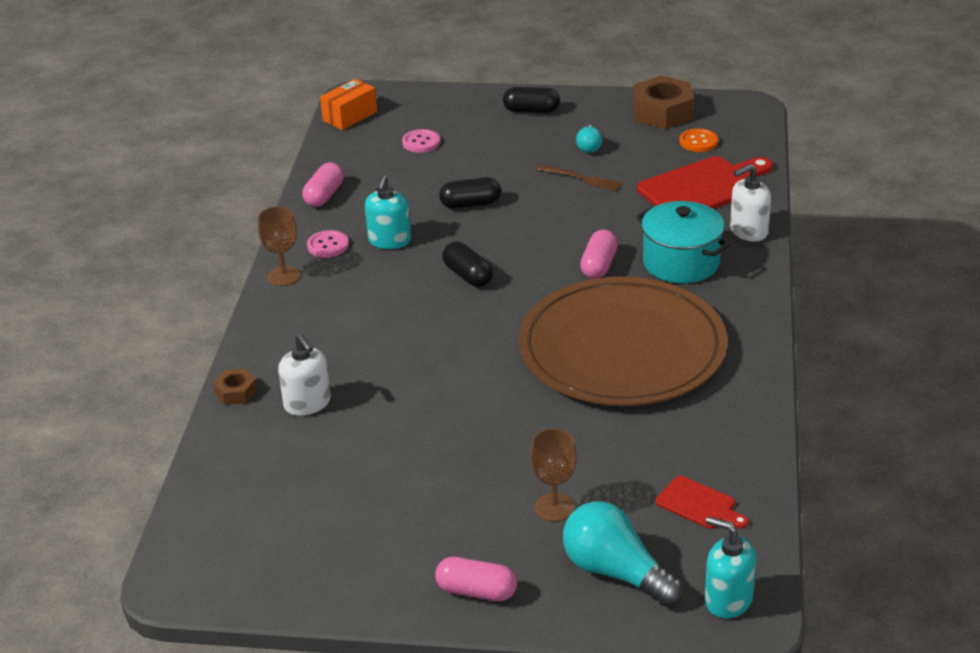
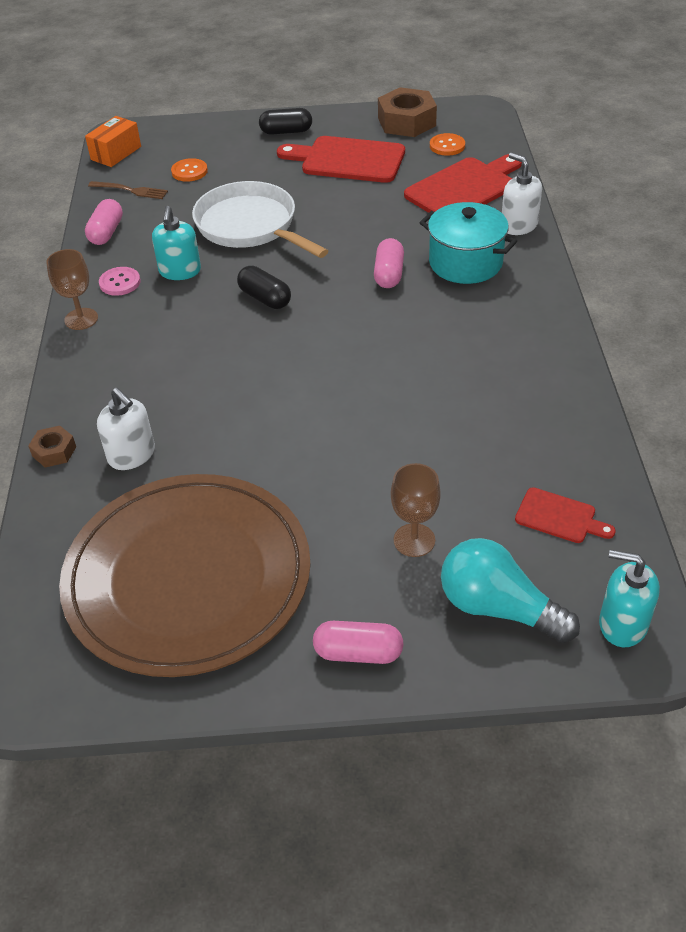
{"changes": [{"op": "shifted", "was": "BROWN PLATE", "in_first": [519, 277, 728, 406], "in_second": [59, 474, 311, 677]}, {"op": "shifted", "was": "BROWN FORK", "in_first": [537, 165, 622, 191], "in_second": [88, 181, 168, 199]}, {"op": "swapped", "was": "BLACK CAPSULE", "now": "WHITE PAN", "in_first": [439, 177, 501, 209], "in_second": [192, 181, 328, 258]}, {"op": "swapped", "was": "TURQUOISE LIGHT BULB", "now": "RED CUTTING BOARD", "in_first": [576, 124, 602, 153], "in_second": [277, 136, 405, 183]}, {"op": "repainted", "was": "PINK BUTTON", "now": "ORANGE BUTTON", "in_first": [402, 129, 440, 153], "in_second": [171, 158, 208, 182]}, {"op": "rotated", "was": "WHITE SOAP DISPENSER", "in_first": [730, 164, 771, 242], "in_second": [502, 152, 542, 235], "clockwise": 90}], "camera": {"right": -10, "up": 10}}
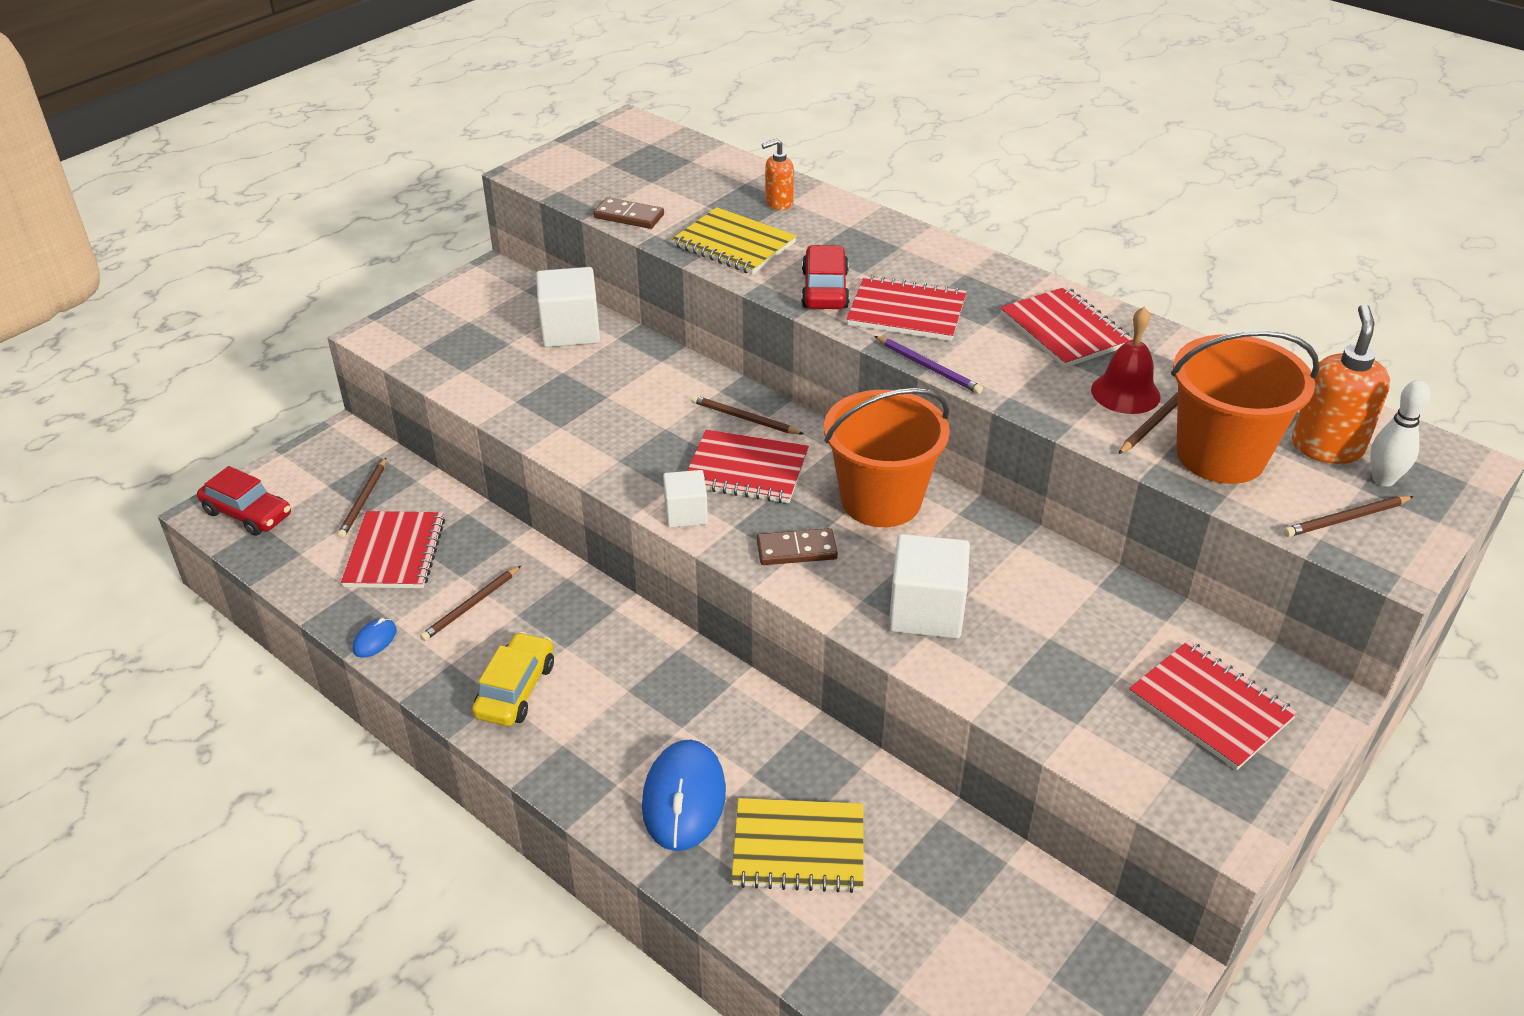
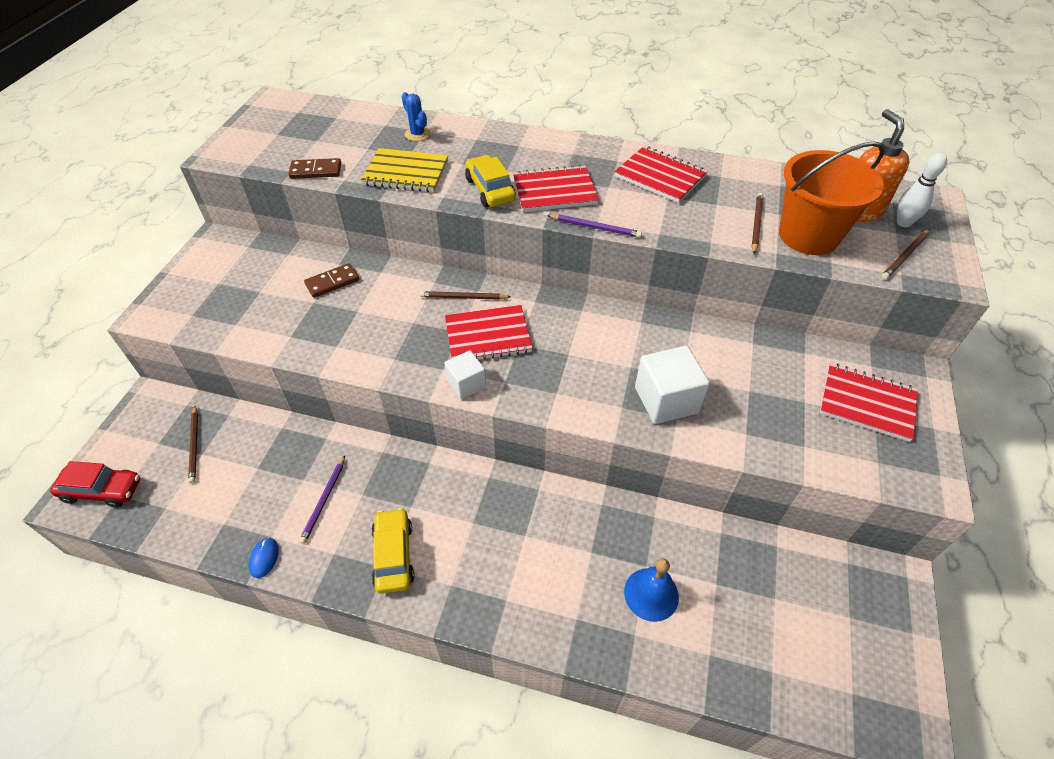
{"changes": [{"op": "gone", "was": "RED NOTEBOOK", "in_first": [341, 511, 445, 588]}, {"op": "gone", "was": "WHITE CUBE", "in_first": [536, 267, 600, 347]}, {"op": "gone", "was": "BLUE MOUSE", "in_first": [642, 740, 726, 851]}, {"op": "gone", "was": "ORANGE BUCKET", "in_first": [824, 388, 950, 527]}, {"op": "gone", "was": "RED BELL", "in_first": [1091, 307, 1161, 414]}, {"op": "shifted", "was": "BROWN DOMINO", "in_first": [757, 528, 838, 565], "in_second": [304, 263, 359, 298]}, {"op": "swapped", "was": "YELLOW NOTEBOOK", "now": "BLUE BELL", "in_first": [732, 798, 863, 893], "in_second": [624, 558, 679, 622]}, {"op": "swapped", "was": "ORANGE SOAP DISPENSER", "now": "BLUE CACTUS", "in_first": [762, 139, 794, 210], "in_second": [402, 92, 431, 141]}, {"op": "repainted", "was": "BROWN PENCIL", "now": "PURPLE PENCIL", "in_first": [420, 566, 521, 641], "in_second": [299, 456, 345, 544]}, {"op": "repainted", "was": "RED CAR", "now": "YELLOW CAR", "in_first": [801, 245, 850, 309], "in_second": [465, 155, 516, 207]}], "camera": {"right": -25, "up": 10}}
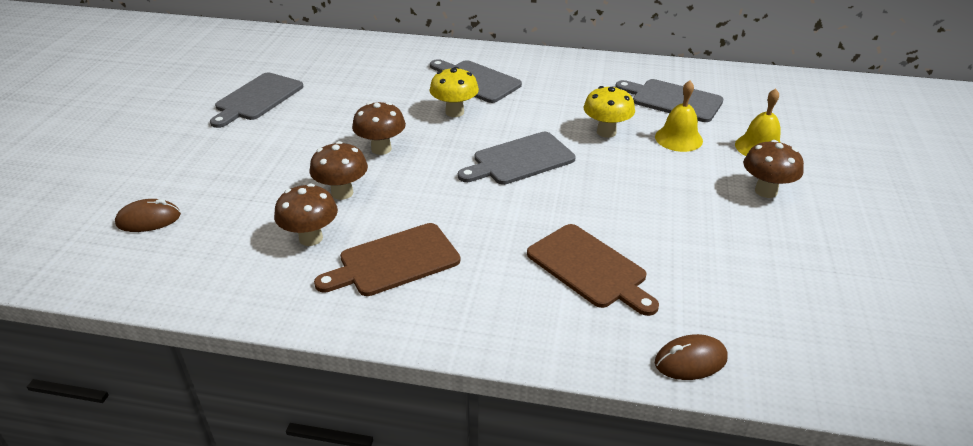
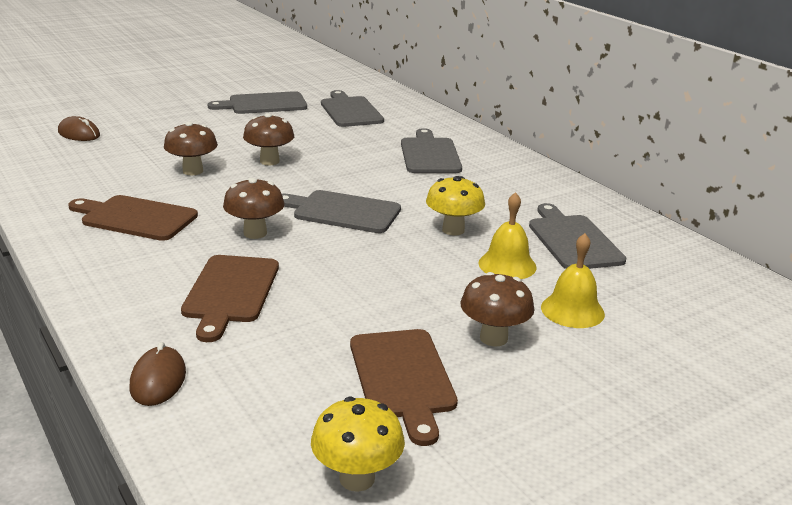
{"changes": [{"op": "new", "now": "GREY CUTTING BOARD", "in_second": [321, 90, 384, 127]}, {"op": "new", "now": "BROWN CUTTING BOARD", "in_second": [350, 329, 458, 446]}, {"op": "shifted", "was": "BROWN MUSHROOM", "in_first": [274, 184, 338, 246], "in_second": [223, 178, 284, 239]}, {"op": "shifted", "was": "YELLOW MUSHROOM", "in_first": [430, 67, 479, 117], "in_second": [311, 397, 405, 492]}, {"op": "rotated", "was": "BROWN MOUSE", "in_first": [655, 334, 728, 380], "in_second": [129, 342, 186, 406], "clockwise": 60}], "camera": {"right": 45, "up": -10}}
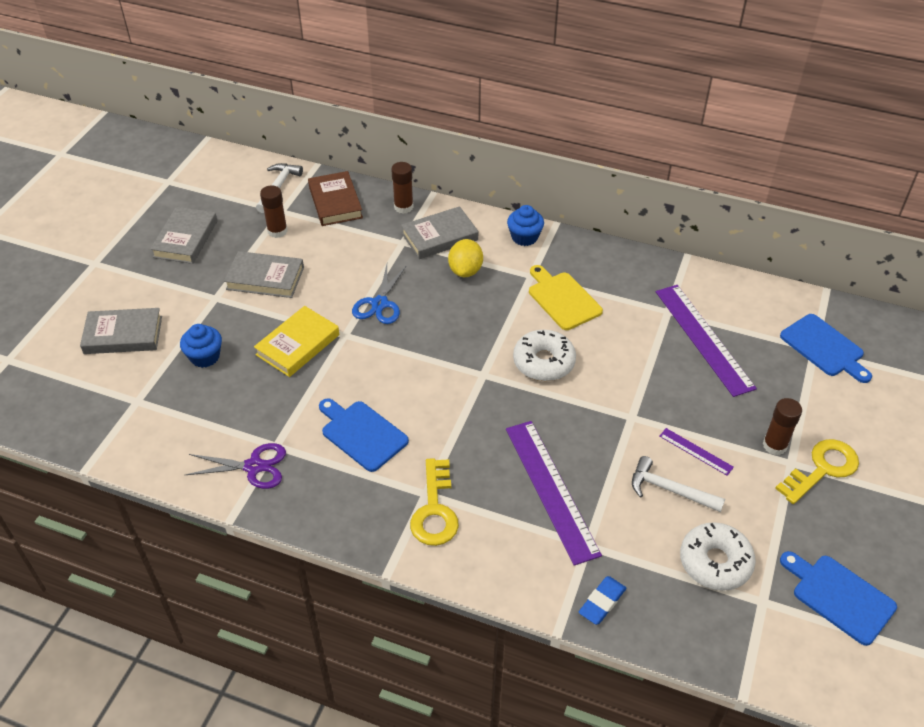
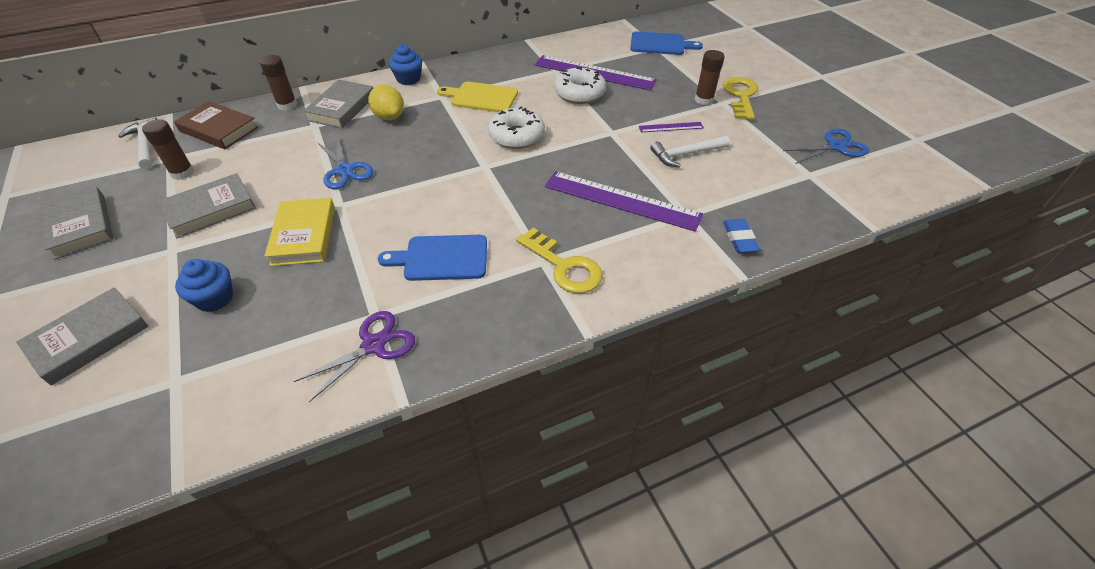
{"changes": [{"op": "shifted", "was": "WHITE DONUT", "in_first": [680, 522, 756, 591], "in_second": [554, 67, 606, 104]}, {"op": "swapped", "was": "BLUE CUTTING BOARD", "now": "BLUE SCISSORS", "in_first": [780, 551, 897, 646], "in_second": [783, 129, 869, 164]}], "camera": {"right": -45, "up": 0}}
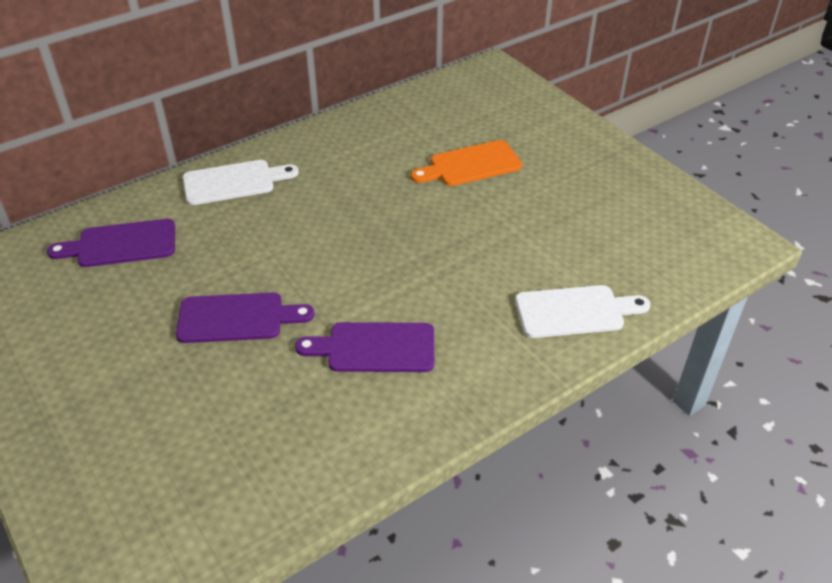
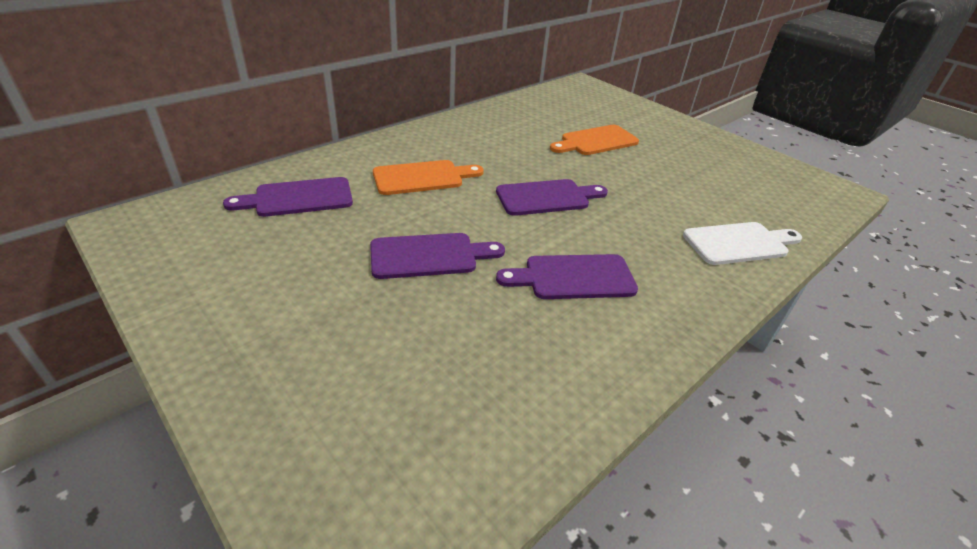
{"changes": [{"op": "gone", "was": "WHITE CUTTING BOARD", "in_first": [183, 160, 299, 205]}, {"op": "new", "now": "ORANGE CUTTING BOARD", "in_second": [373, 160, 484, 195]}, {"op": "new", "now": "PURPLE CUTTING BOARD", "in_second": [496, 179, 608, 216]}], "camera": {"right": -10, "up": -5}}
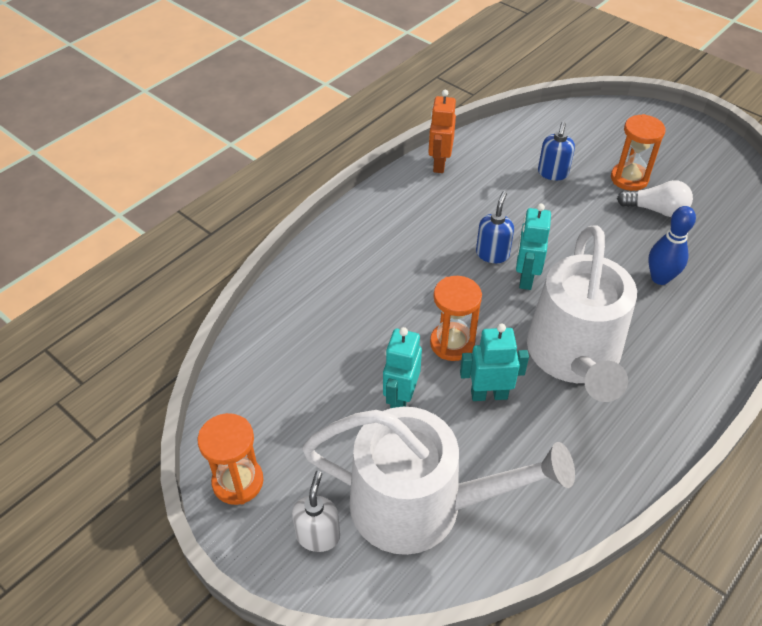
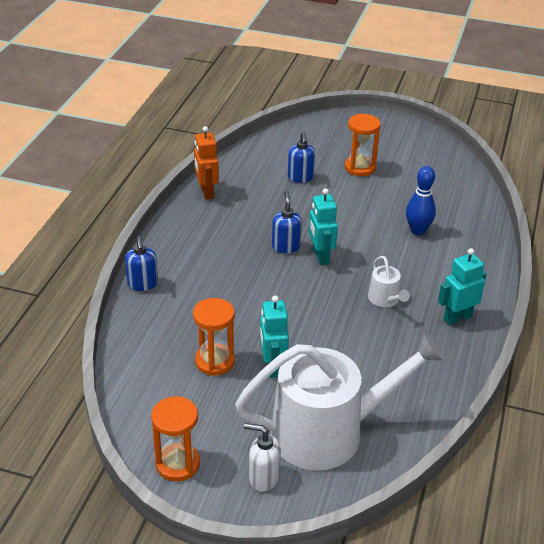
{"changes": [{"op": "gone", "was": "WHITE LIGHT BULB", "in_first": [617, 180, 693, 217]}, {"op": "new", "now": "BLUE SOAP DISPENSER", "in_second": [125, 236, 158, 291]}, {"op": "shifted", "was": "ORANGE HOURGLASS", "in_first": [430, 276, 482, 361], "in_second": [193, 298, 235, 376]}, {"op": "shifted", "was": "TURQUOISE ROBOT", "in_first": [460, 324, 529, 401], "in_second": [438, 248, 487, 325]}, {"op": "rotated", "was": "WHITE SOAP DISPENSER", "in_first": [292, 471, 340, 552], "in_second": [244, 423, 281, 492], "clockwise": -60}, {"op": "scaled", "was": "WHITE WATERING CAN", "in_first": [527, 225, 637, 402], "in_second": [368, 256, 410, 307], "ratio": 0.41}], "camera": {"right": -25, "up": -10}}
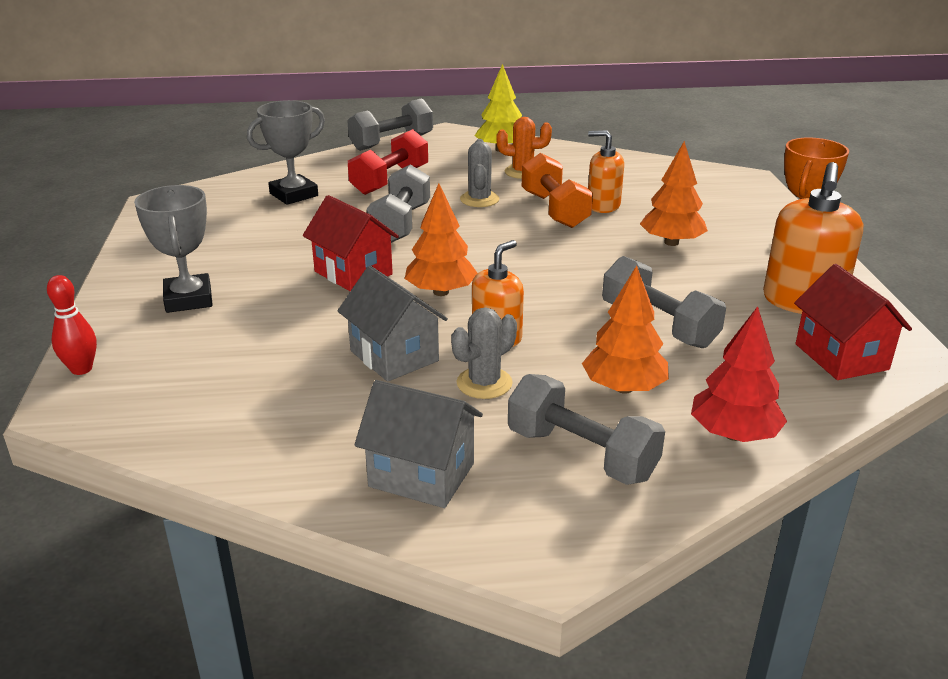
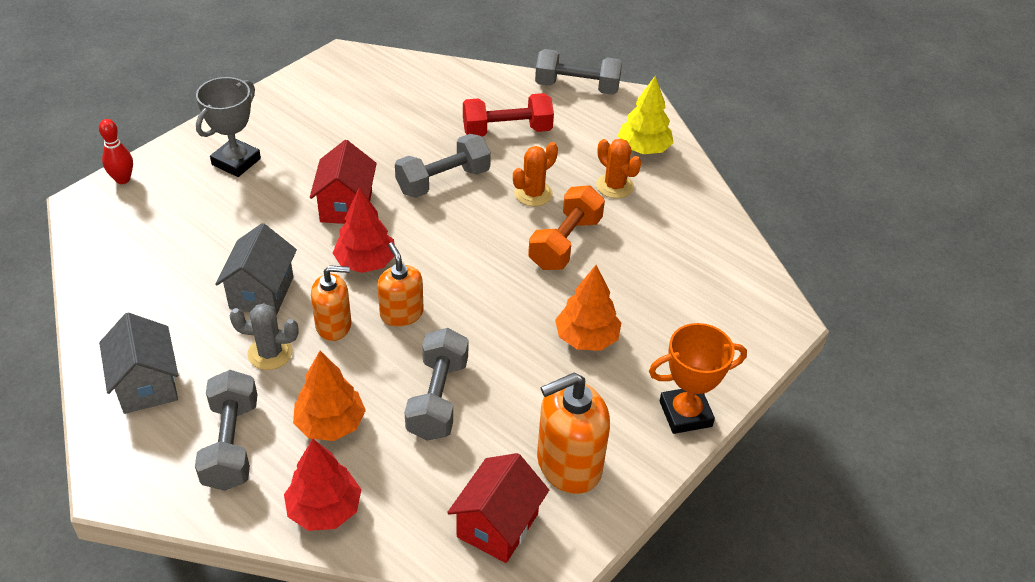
{"changes": [{"op": "gone", "was": "GREY TROPHY", "in_first": [247, 100, 325, 205]}, {"op": "shifted", "was": "ORANGE SOAP DISPENSER", "in_first": [588, 130, 624, 213], "in_second": [377, 243, 424, 327]}, {"op": "repainted", "was": "ORANGE TREE", "now": "RED TREE", "in_first": [405, 183, 477, 296], "in_second": [333, 188, 395, 273]}, {"op": "repainted", "was": "GREY CACTUS", "now": "ORANGE CACTUS", "in_first": [460, 139, 499, 207], "in_second": [513, 142, 558, 206]}], "camera": {"right": 45, "up": 15}}
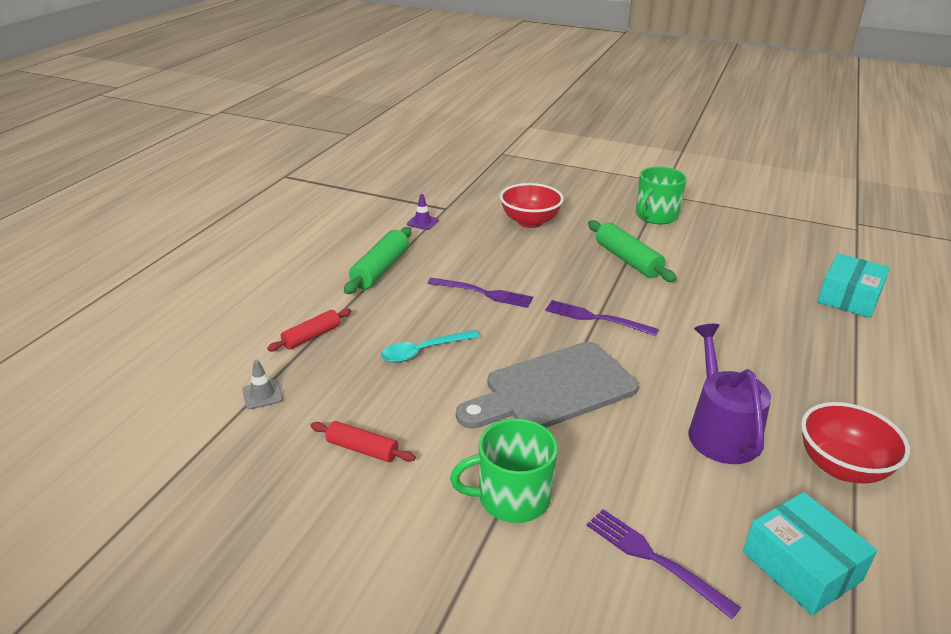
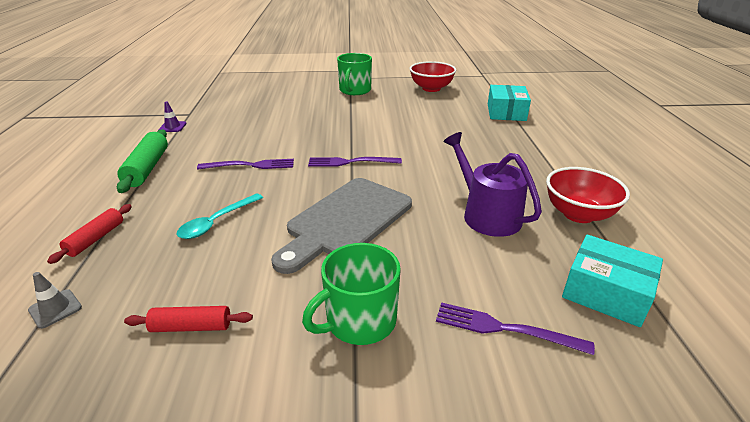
{"changes": [{"op": "gone", "was": "GREEN ROLLING PIN", "in_first": [588, 220, 677, 282]}, {"op": "shifted", "was": "RED BOWL", "in_first": [500, 183, 564, 228], "in_second": [410, 61, 456, 92]}], "camera": {"right": -25, "up": 0}}
